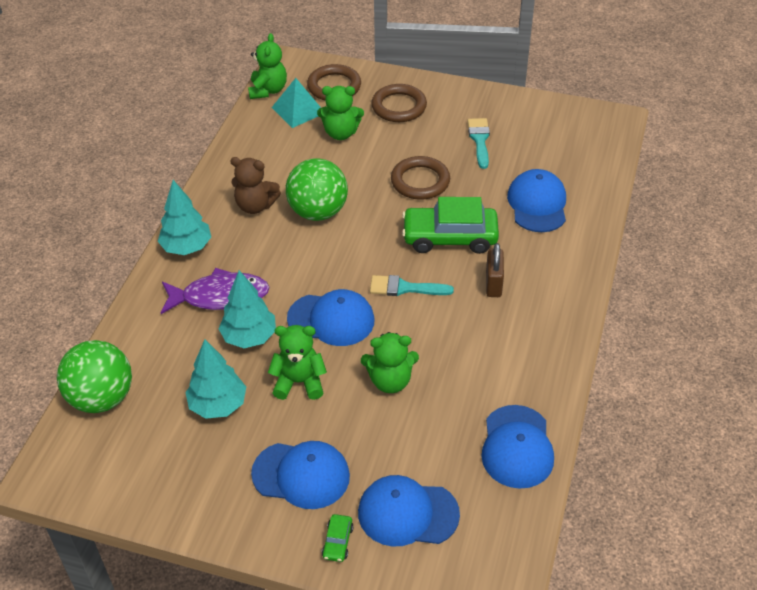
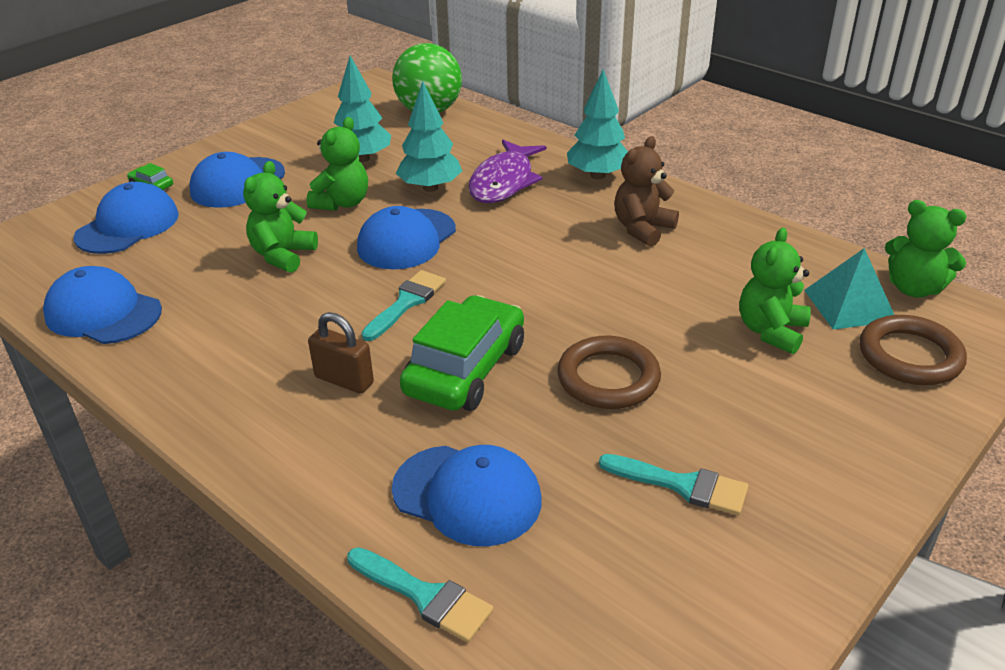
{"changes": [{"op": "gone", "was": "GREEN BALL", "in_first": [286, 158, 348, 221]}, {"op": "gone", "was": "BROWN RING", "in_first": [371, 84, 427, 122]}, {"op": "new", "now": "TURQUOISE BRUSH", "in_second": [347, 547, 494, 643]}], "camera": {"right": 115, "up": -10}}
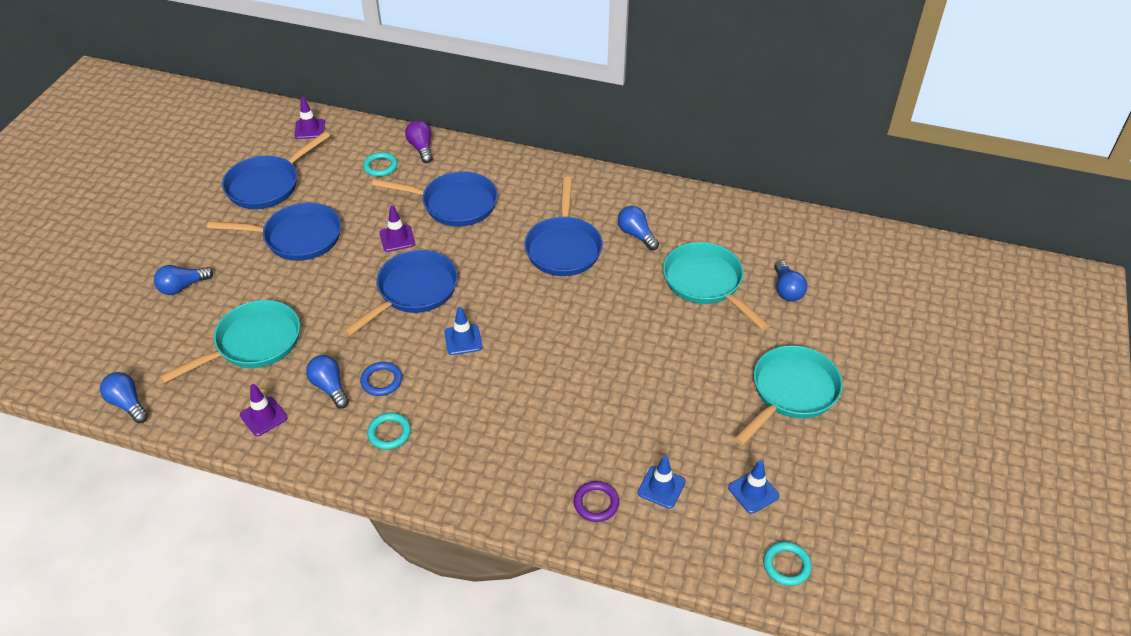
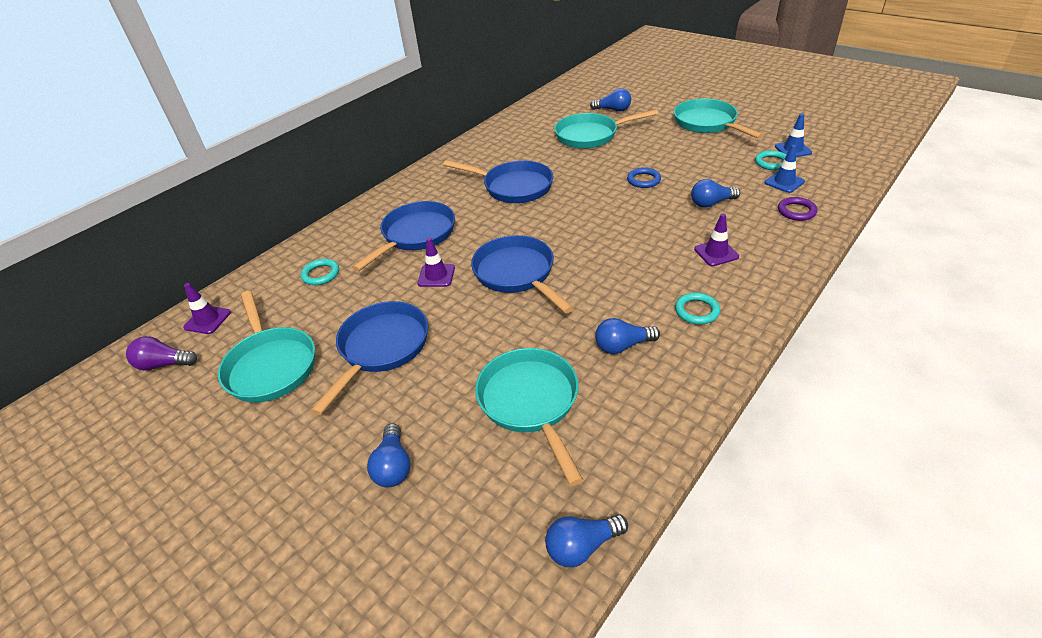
{"changes": [{"op": "gone", "was": "BLUE TRAFFIC CONE", "in_first": [444, 307, 482, 355]}, {"op": "shifted", "was": "PURPLE TRAFFIC CONE", "in_first": [240, 384, 288, 436], "in_second": [694, 214, 739, 266]}, {"op": "shifted", "was": "BLUE RING", "in_first": [360, 362, 402, 396], "in_second": [627, 167, 661, 188]}, {"op": "shifted", "was": "PURPLE LIGHT BULB", "in_first": [405, 120, 433, 163], "in_second": [126, 336, 197, 371]}, {"op": "shifted", "was": "BLUE LIGHT BULB", "in_first": [618, 206, 659, 250], "in_second": [691, 179, 740, 208]}, {"op": "shifted", "was": "TURQUOISE RING", "in_first": [763, 541, 812, 586], "in_second": [755, 150, 786, 170]}, {"op": "repainted", "was": "BLUE PAN", "now": "TURQUOISE PAN", "in_first": [222, 131, 330, 209], "in_second": [218, 291, 315, 403]}], "camera": {"right": -65, "up": -5}}
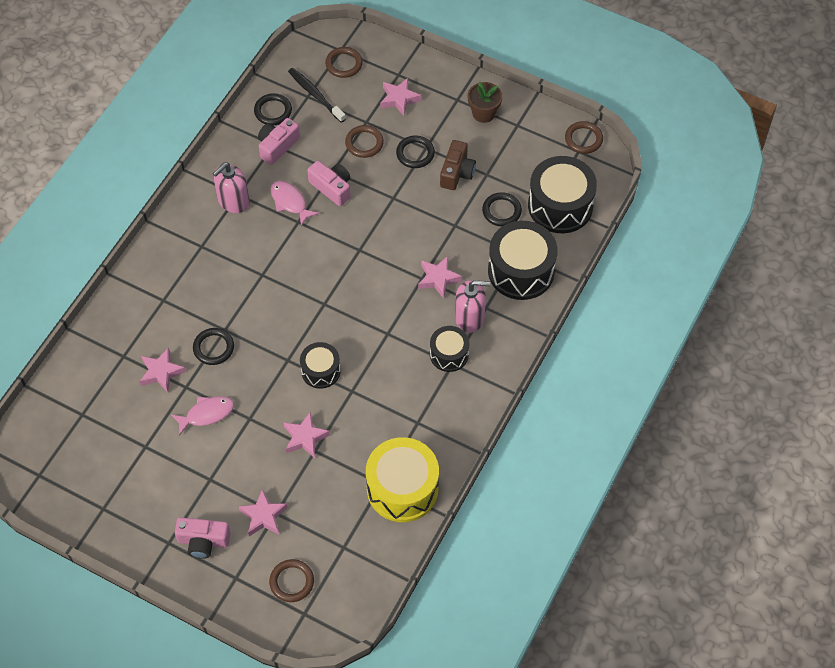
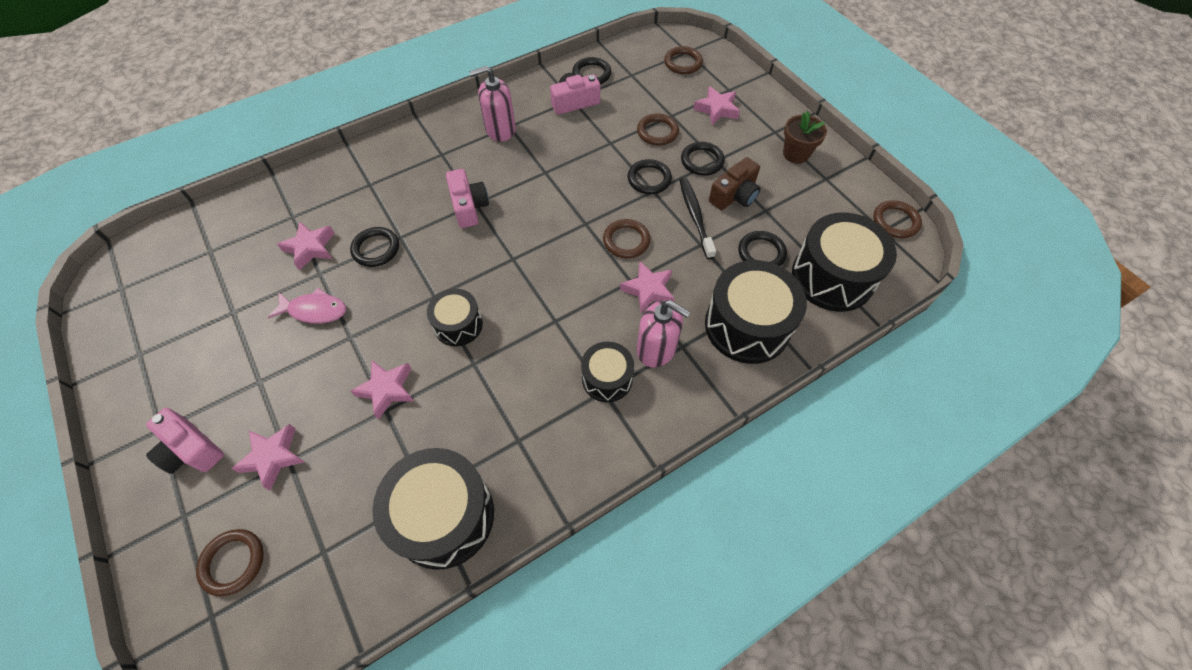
{"changes": [{"op": "gone", "was": "PINK FISH", "in_first": [270, 181, 319, 226]}, {"op": "new", "now": "BROWN RING", "in_second": [603, 219, 650, 258]}, {"op": "new", "now": "BLACK RING", "in_second": [628, 159, 672, 194]}, {"op": "shifted", "was": "BLACK TOOTHBRUSH", "in_first": [288, 68, 346, 123], "in_second": [680, 178, 716, 259]}, {"op": "shifted", "was": "PINK CAMERA", "in_first": [307, 161, 351, 206], "in_second": [446, 169, 489, 228]}, {"op": "repainted", "was": "YELLOW DRUM", "now": "BLACK DRUM", "in_first": [366, 437, 439, 522], "in_second": [372, 448, 494, 570]}], "camera": {"right": 30, "up": 0}}
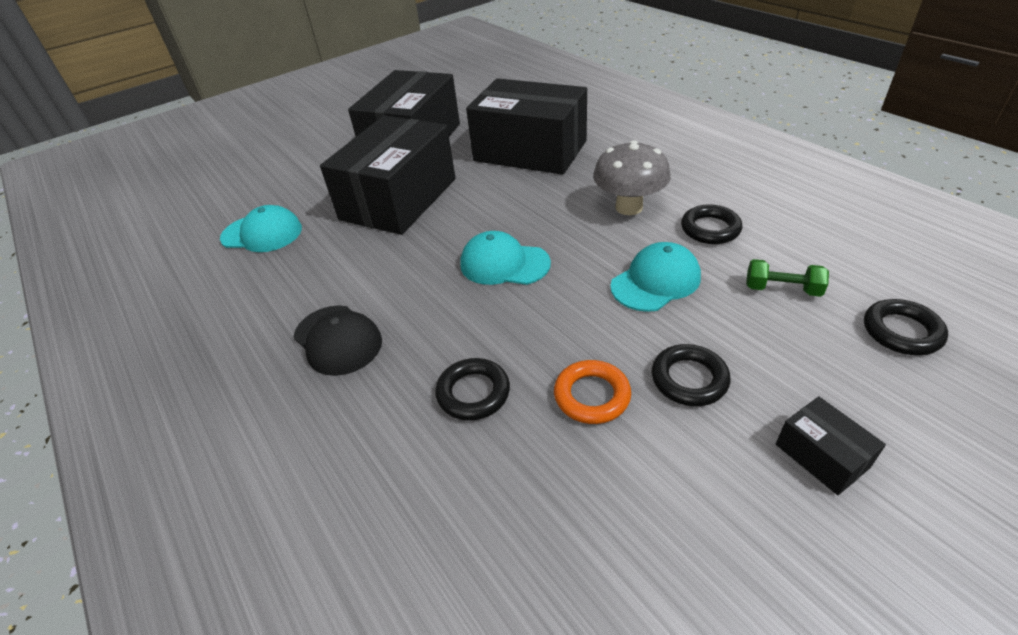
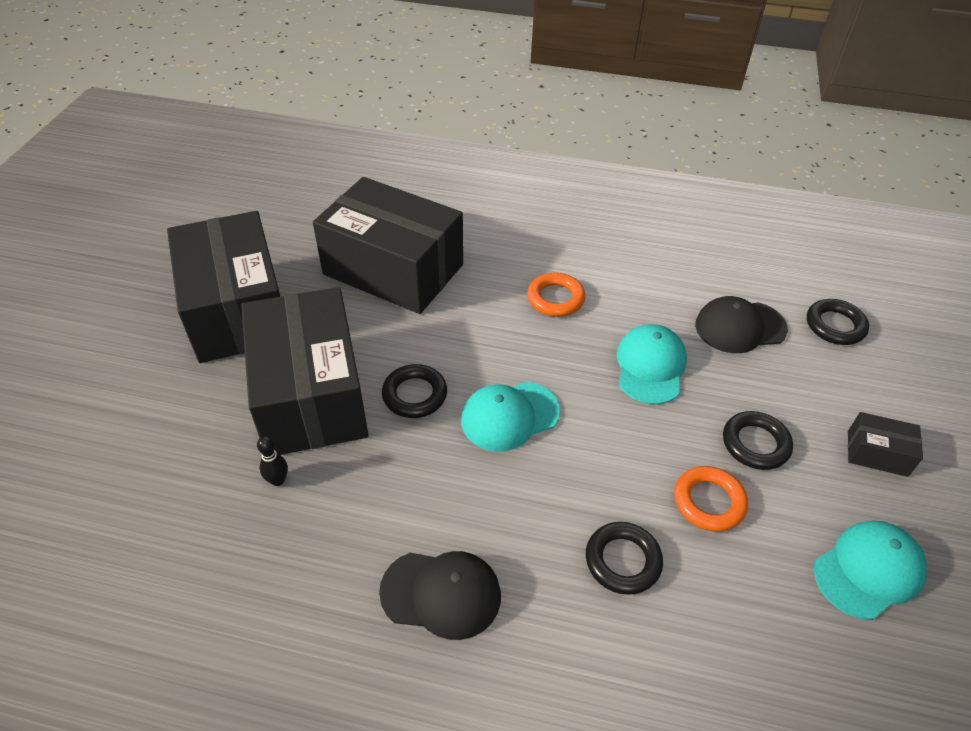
{"changes": [{"op": "new", "now": "BLACK BOWLING PIN", "in_second": [257, 436, 288, 486]}, {"op": "shifted", "was": "TURQUOISE CAP", "in_first": [220, 205, 302, 252], "in_second": [814, 520, 927, 620]}, {"op": "shifted", "was": "BLACK RING", "in_first": [681, 204, 742, 244], "in_second": [382, 364, 447, 418]}, {"op": "swapped", "was": "GREY MUSHROOM", "now": "ORANGE RING", "in_first": [593, 140, 671, 215], "in_second": [527, 273, 586, 317]}, {"op": "swapped", "was": "GREEN DUMBBELL", "now": "BLACK CAP", "in_first": [746, 259, 829, 297], "in_second": [695, 296, 788, 353]}, {"op": "rotated", "was": "BLACK BOX", "in_first": [466, 78, 587, 175], "in_second": [313, 177, 463, 314], "clockwise": 45}], "camera": {"right": -45, "up": 5}}
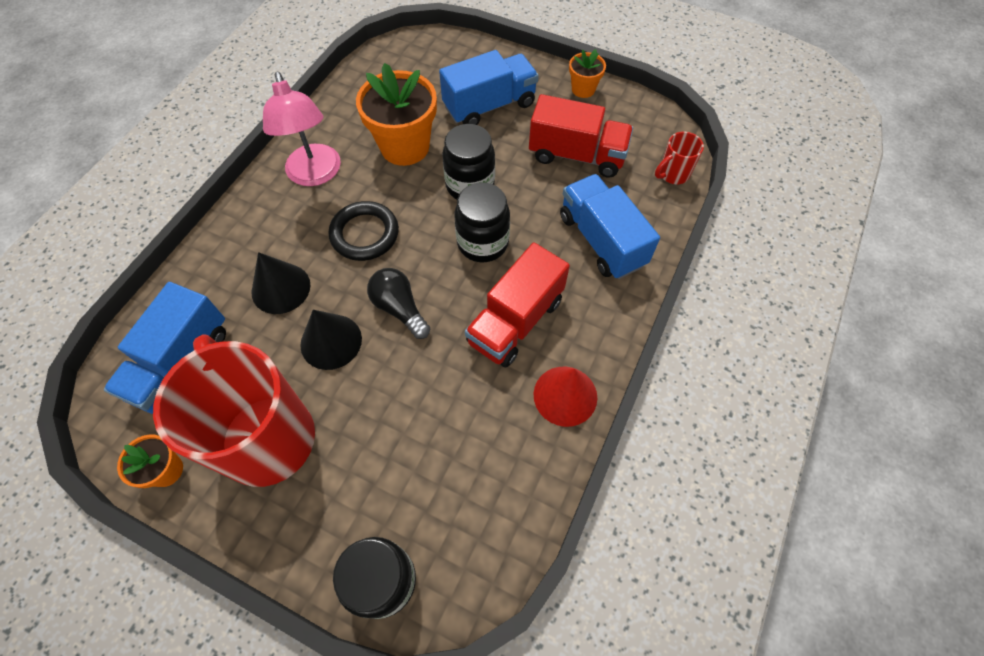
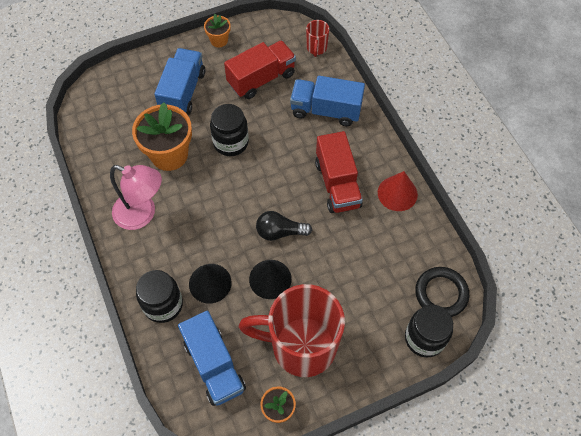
{"changes": [{"op": "shifted", "was": "BLACK RING", "in_first": [328, 201, 399, 261], "in_second": [415, 267, 469, 317]}, {"op": "shifted", "was": "BLACK JAR", "in_first": [455, 183, 510, 262], "in_second": [136, 270, 183, 323]}], "camera": {"right": -50, "up": 0}}
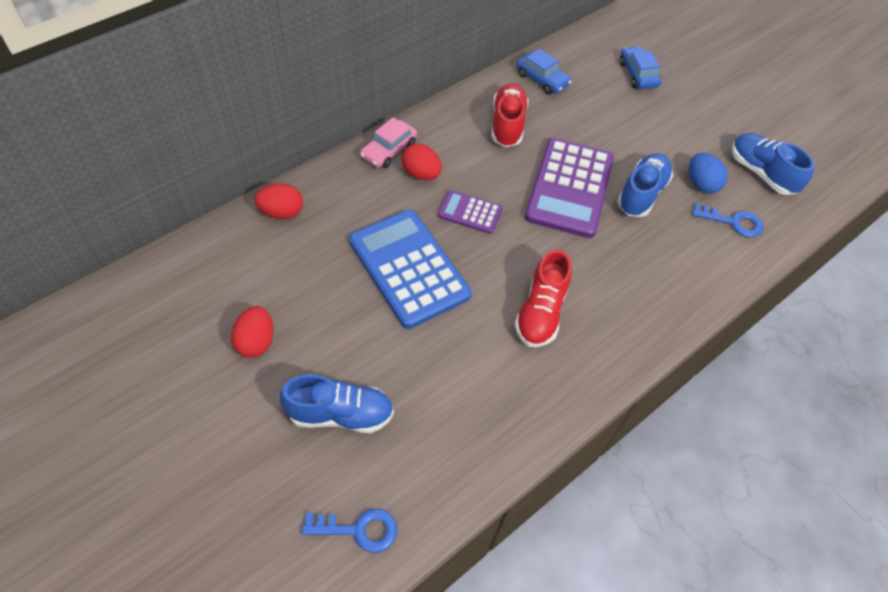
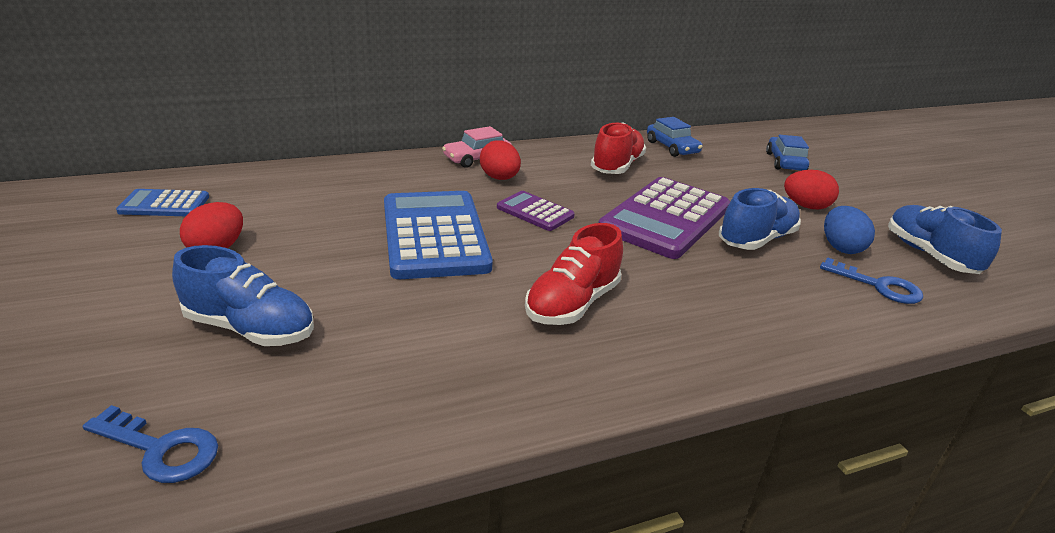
{"changes": [{"op": "new", "now": "BLUE CALCULATOR", "in_second": [116, 189, 209, 216]}, {"op": "shifted", "was": "RED EGG", "in_first": [254, 183, 303, 219], "in_second": [784, 170, 839, 210]}], "camera": {"right": 20, "up": -25}}
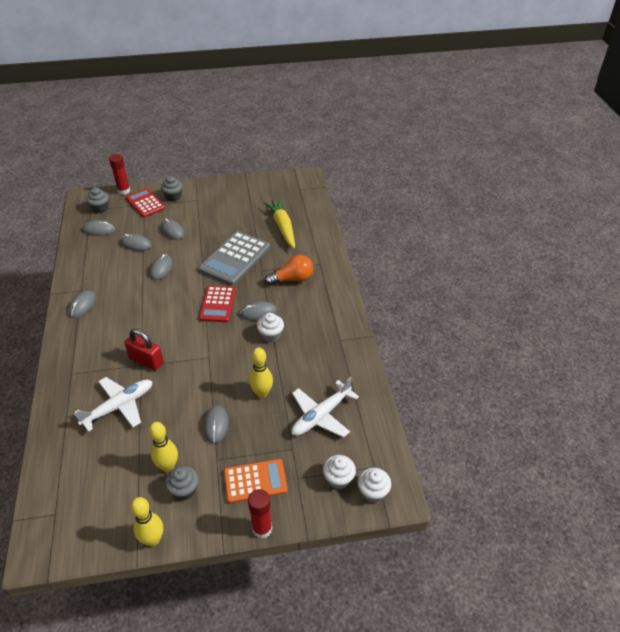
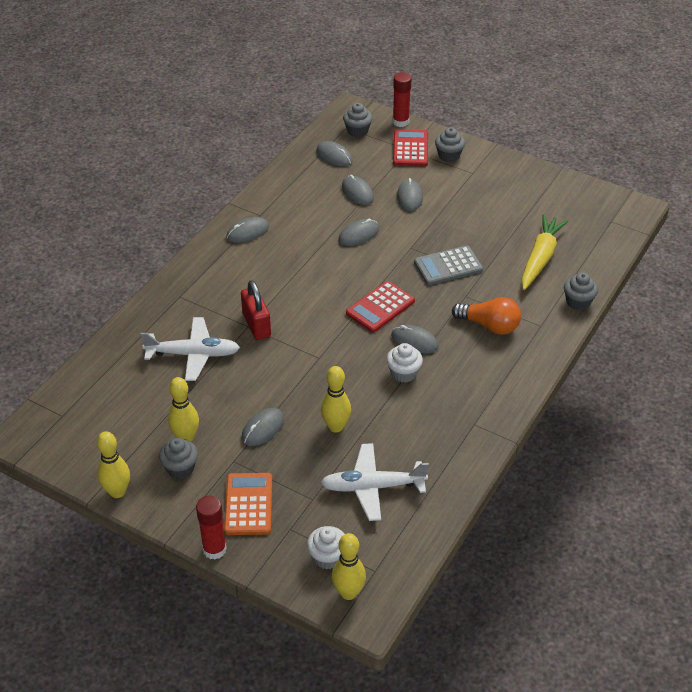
{"changes": [{"op": "new", "now": "GREY CUPCAKE", "in_second": [564, 272, 598, 310]}, {"op": "swapped", "was": "WHITE CUPCAKE", "now": "YELLOW BOWLING PIN", "in_first": [358, 468, 391, 503], "in_second": [332, 533, 366, 600]}, {"op": "rotated", "was": "ORANGE CALCULATOR", "in_first": [224, 459, 288, 503], "in_second": [224, 473, 272, 535], "clockwise": -120}, {"op": "scaled", "was": "GREY CALCULATOR", "in_first": [199, 231, 270, 286], "in_second": [414, 246, 483, 285], "ratio": 0.64}], "camera": {"right": 40, "up": 0}}
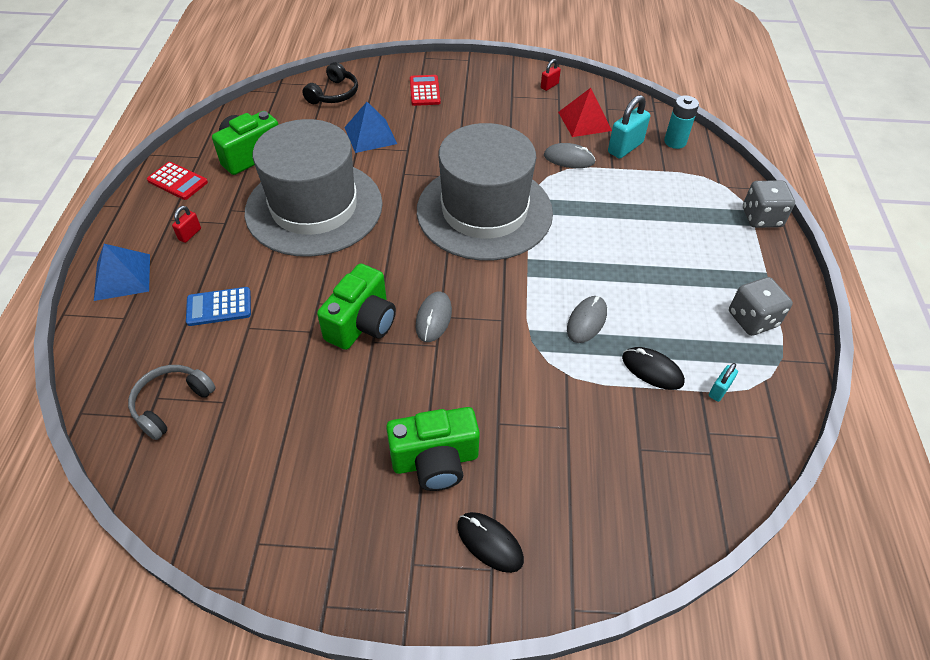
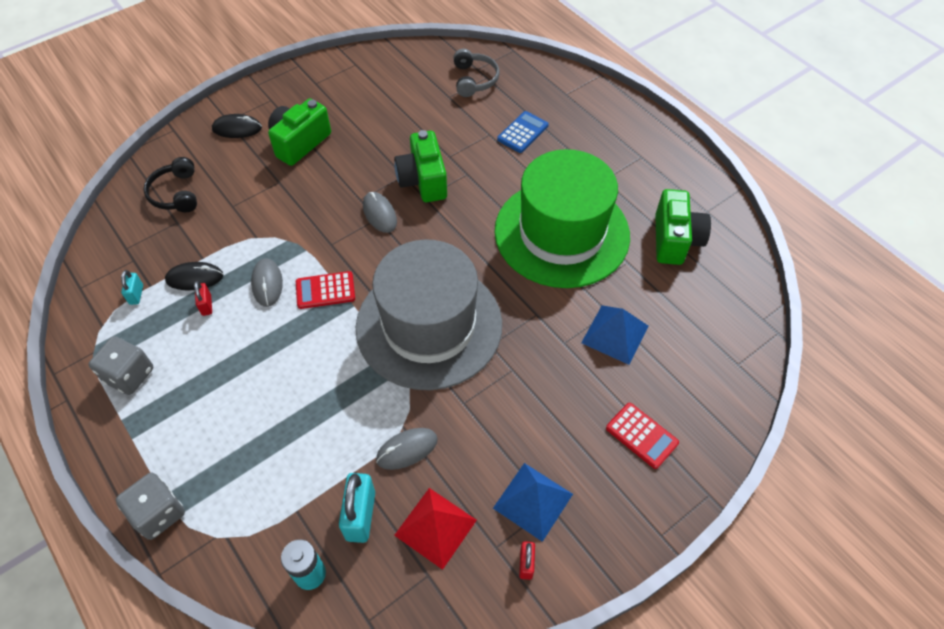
{"changes": [{"op": "shifted", "was": "BLUE PYRAMID", "in_first": [94, 244, 150, 301], "in_second": [493, 463, 573, 542]}, {"op": "shifted", "was": "RED CALCULATOR", "in_first": [147, 162, 208, 200], "in_second": [296, 271, 355, 309]}, {"op": "shifted", "was": "RED PADLOCK", "in_first": [172, 206, 201, 243], "in_second": [194, 281, 212, 316]}, {"op": "shifted", "was": "BLACK HEADPHONES", "in_first": [302, 62, 358, 104], "in_second": [143, 157, 197, 212]}, {"op": "repainted", "was": "GREY HAT", "now": "GREEN HAT", "in_first": [245, 119, 383, 257], "in_second": [495, 149, 630, 288]}], "camera": {"right": 140, "up": 5}}
